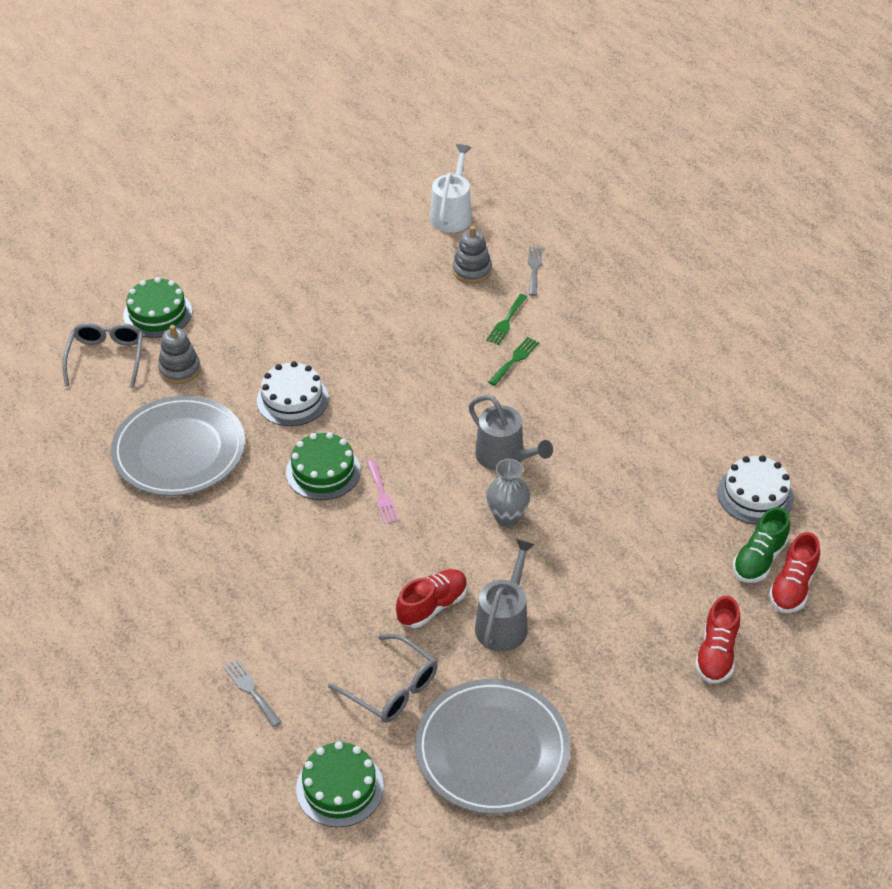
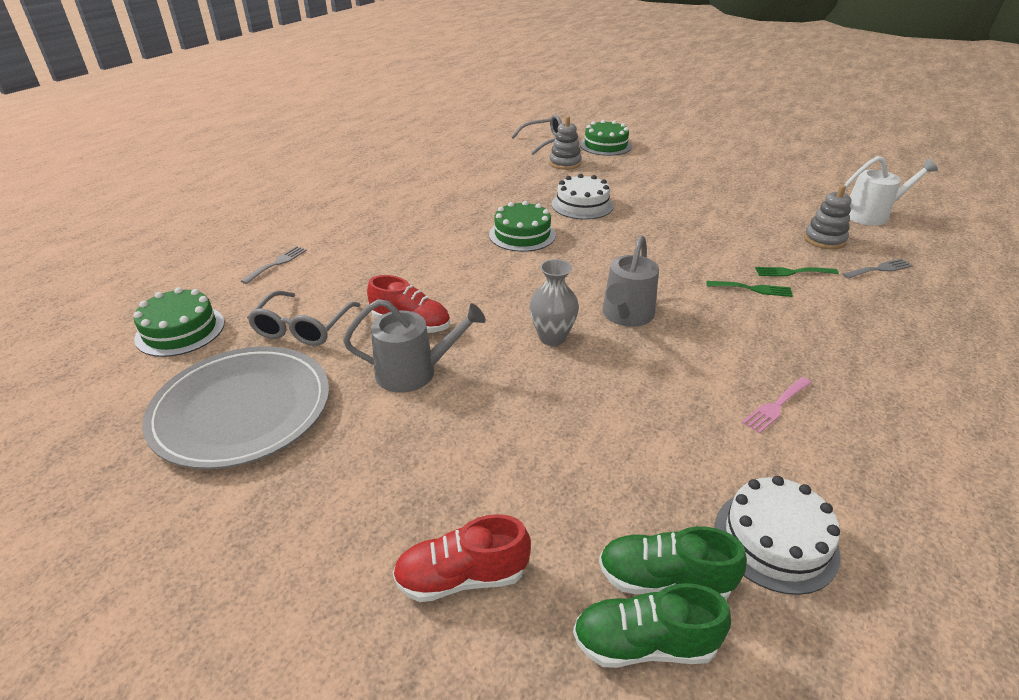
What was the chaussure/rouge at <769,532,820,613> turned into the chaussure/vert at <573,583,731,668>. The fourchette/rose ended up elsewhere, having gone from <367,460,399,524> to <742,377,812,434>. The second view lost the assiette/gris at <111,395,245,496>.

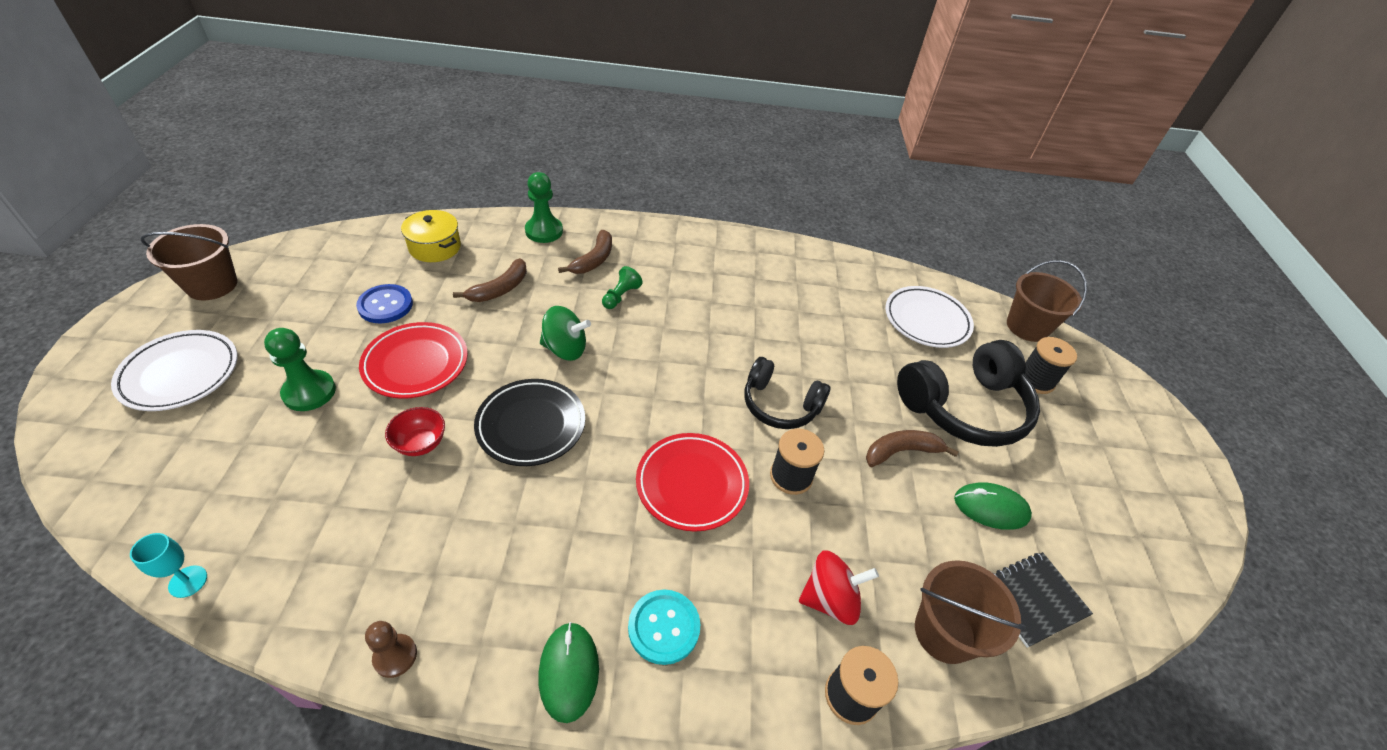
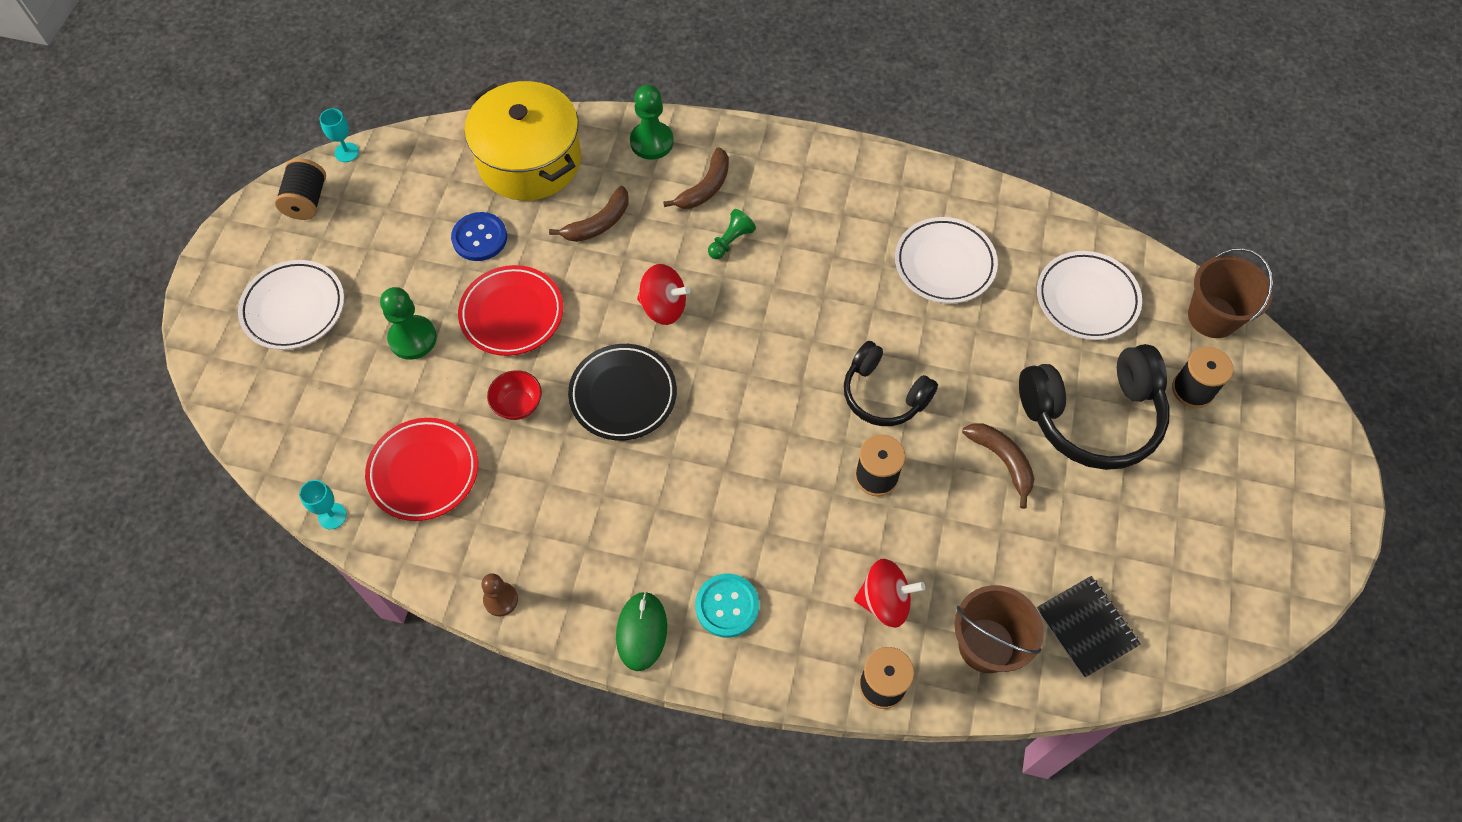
Where the seau/marron stood at <141,224,237,300>, the bobine/noir came to stand at <275,158,326,220>. The second view gained the verre à pied/turquoise at <319,108,359,162>. The assiette/rouge ended up elsewhere, having gone from <636,433,749,532> to <365,418,478,521>. The size of the marmite/jaune at <401,210,461,262> changed by a factor of 1.83. What was the toupie/vert at <540,306,591,361> turned into the toupie/rouge at <637,264,690,325>. The second view gained the assiette/blanc at <895,217,998,304>. The banane/marron at <866,430,959,467> ended up facing another way, 60 degrees clockwise from before. The carnet/noir at <993,552,1093,648> ended up facing another way, 75 degrees clockwise from before. The second view lost the souris/vert at <954,482,1032,530>.

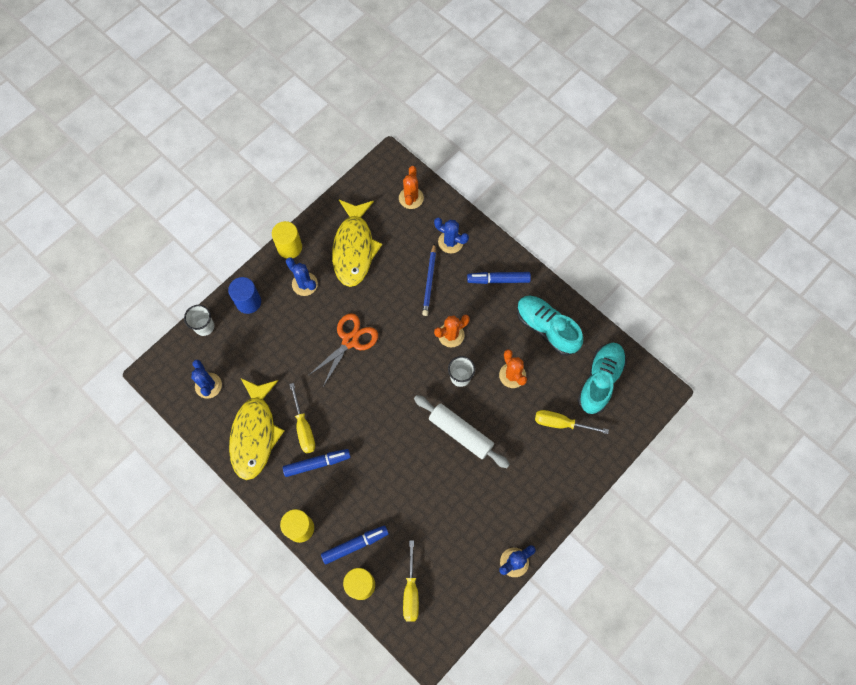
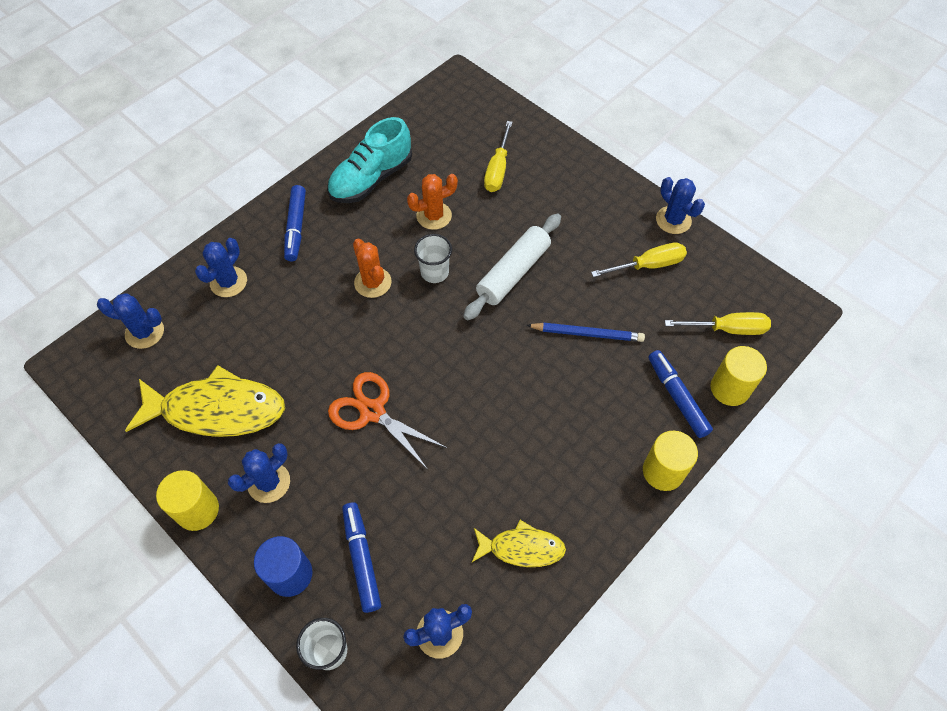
What was the cactus/orange at <399,166,424,209> turned into the cactus/bleu at <97,293,164,349>. The feutre/bleu ended up elsewhere, having gone from <283,449,351,477> to <342,502,381,613>. The size of the poisson/jaune at <229,378,284,480> changed by a factor of 0.56. The crayon/bleu ended up elsewhere, having gone from <422,243,436,316> to <526,323,645,342>. The tournevis/jaune ended up elsewhere, having gone from <289,383,315,453> to <591,242,687,277>. The second view lost the chaussure/turquoise at <578,343,627,414>.

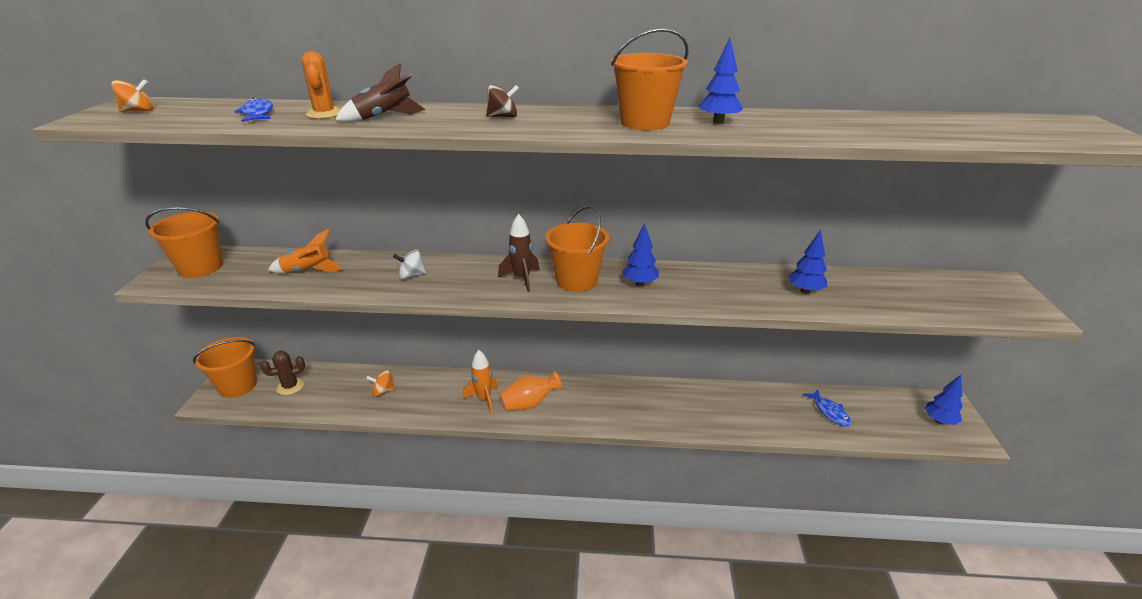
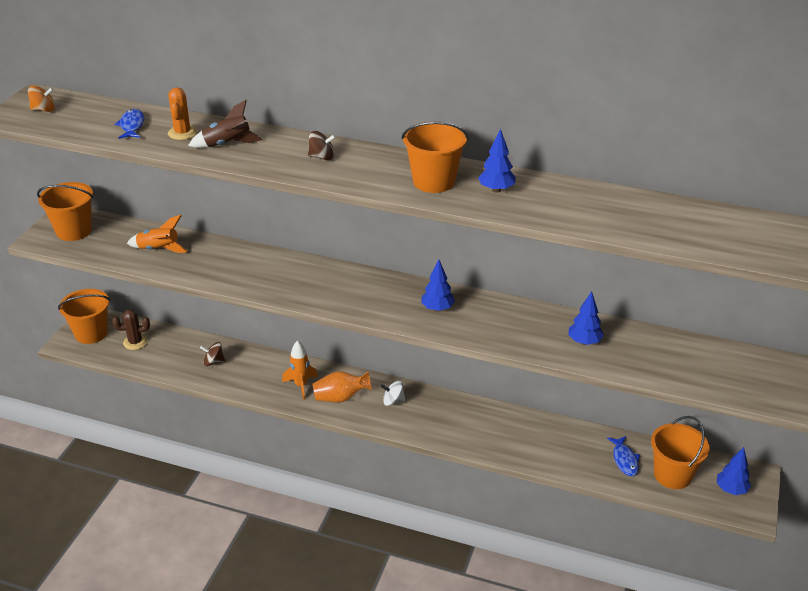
What was the toupie/orange at <366,369,396,397> turned into the toupie/marron at <200,342,225,366>. The toupie/blanc ended up elsewhere, having gone from <393,249,426,279> to <381,381,406,406>. The seau/orange ended up elsewhere, having gone from <545,206,609,292> to <651,416,710,489>. The second view lost the fusée/marron at <498,214,539,292>.

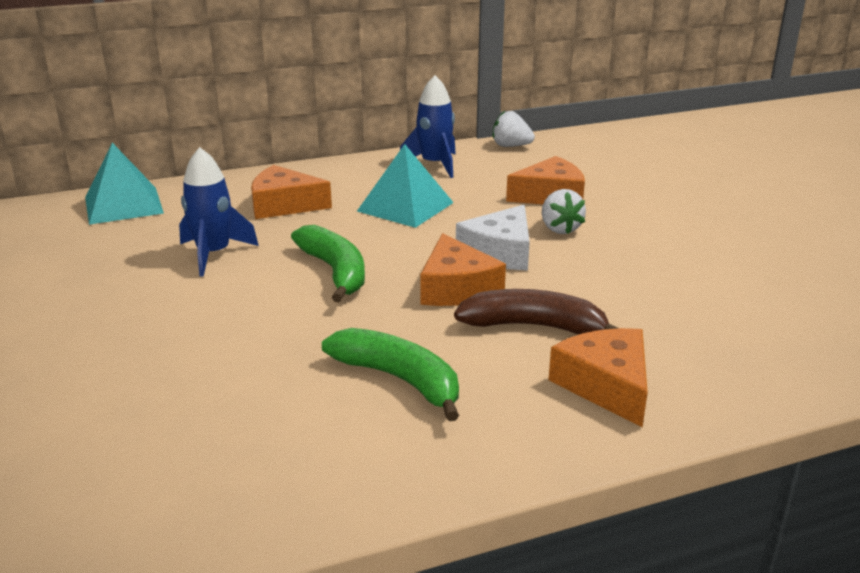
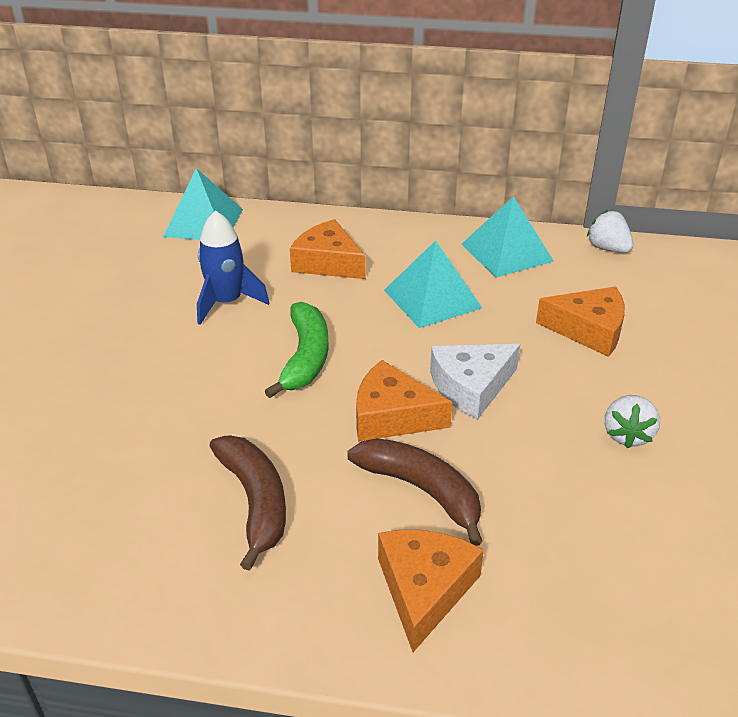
What was the banane/vert at <322,328,459,421> turned into the banane/marron at <210,435,286,571>. The fromage/orange at <420,233,506,306> ended up facing another way, 90 degrees clockwise from before. Where the fusée/bleu stood at <400,75,456,178>, the pyramide/turquoise came to stand at <461,196,554,278>. The fraise/blanc ended up elsewhere, having gone from <542,189,586,234> to <605,395,660,449>.

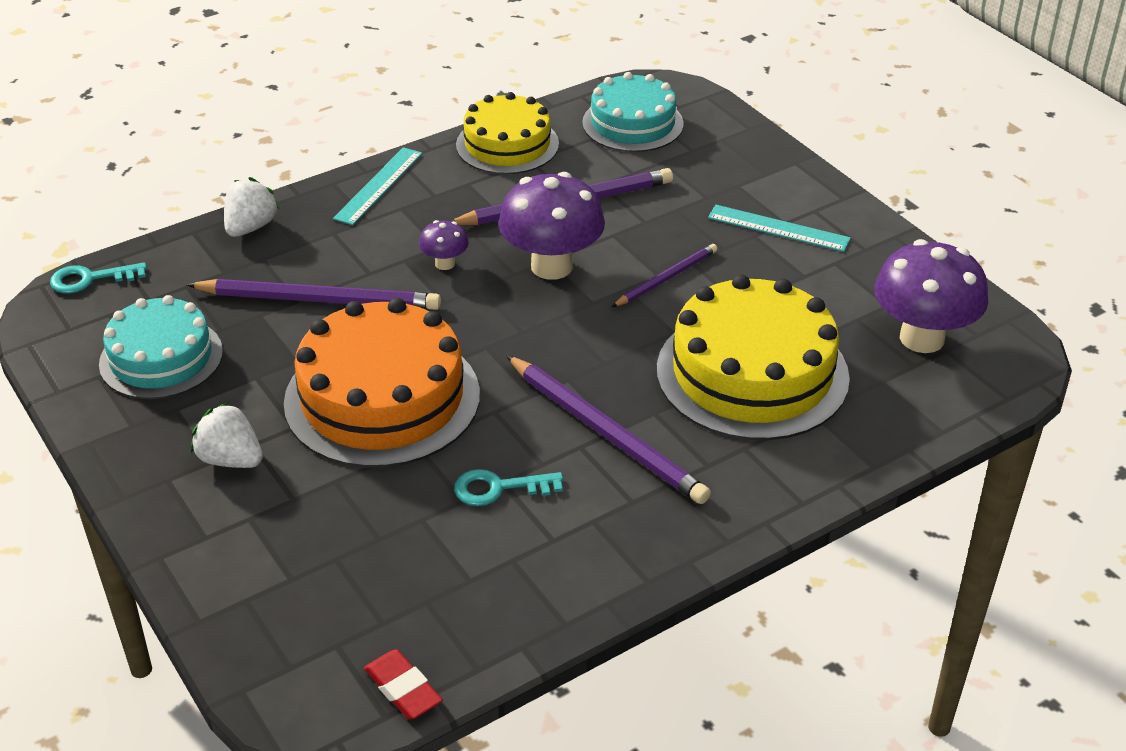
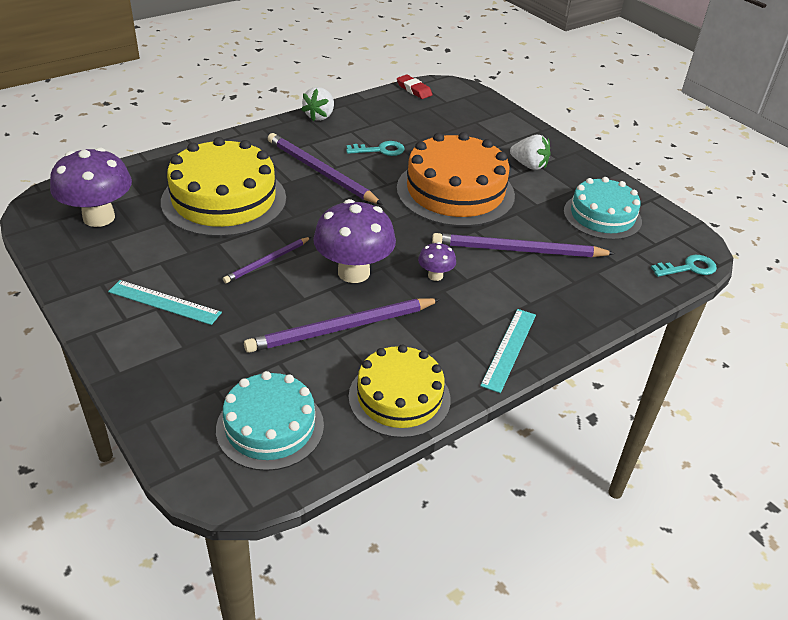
The fraise/blanc ended up elsewhere, having gone from <224,177,280,237> to <301,87,334,121>.

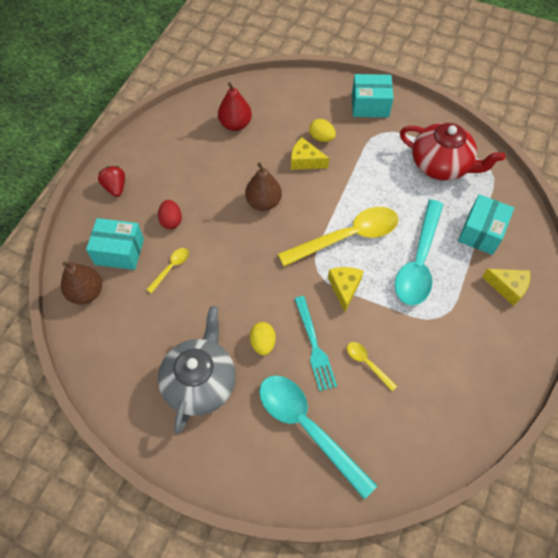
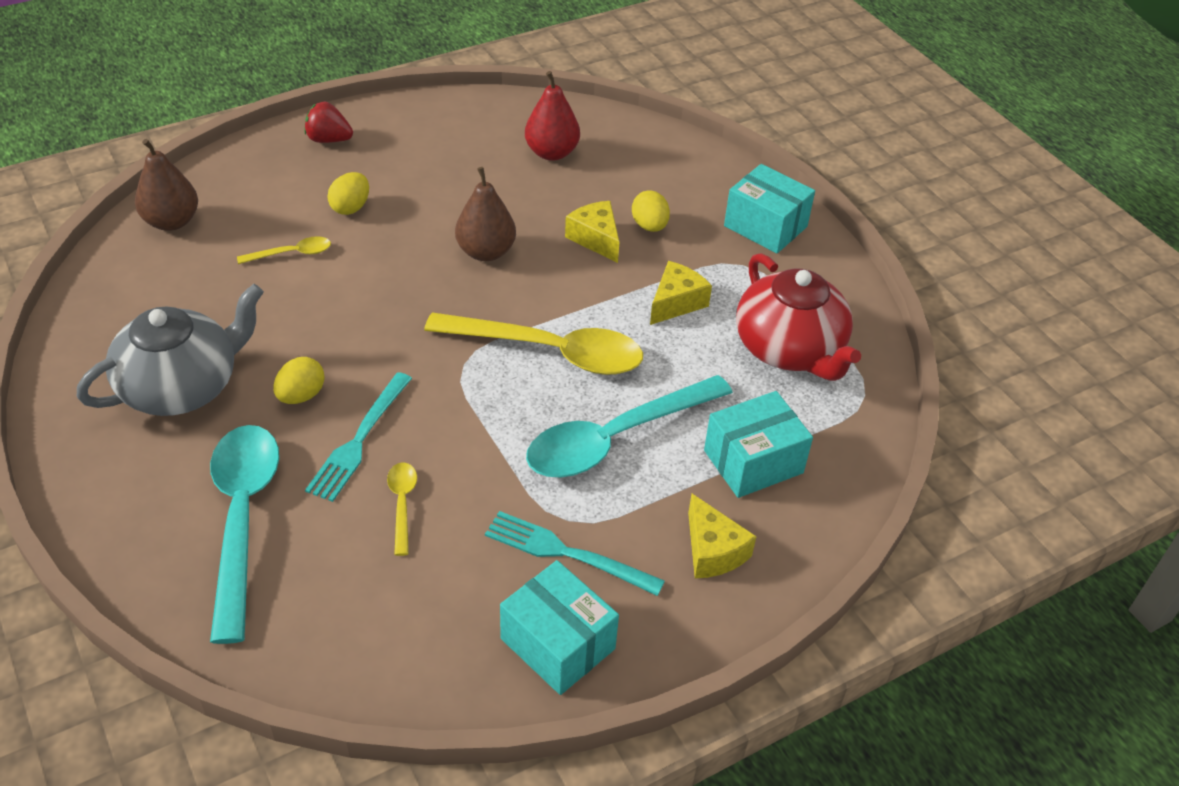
The fraise/rouge at <98,166,125,197> ended up facing another way, 90 degrees counterclockwise from before. What was the œuf/rouge at <158,200,182,229> turned into the œuf/jaune at <327,172,369,215>. The second view gained the fourchette/turquoise at <485,511,665,596>. The boîte/turquoise ended up elsewhere, having gone from <86,218,144,270> to <500,560,619,695>. The fromage/jaune ended up elsewhere, having gone from <328,267,364,312> to <650,261,712,325>.

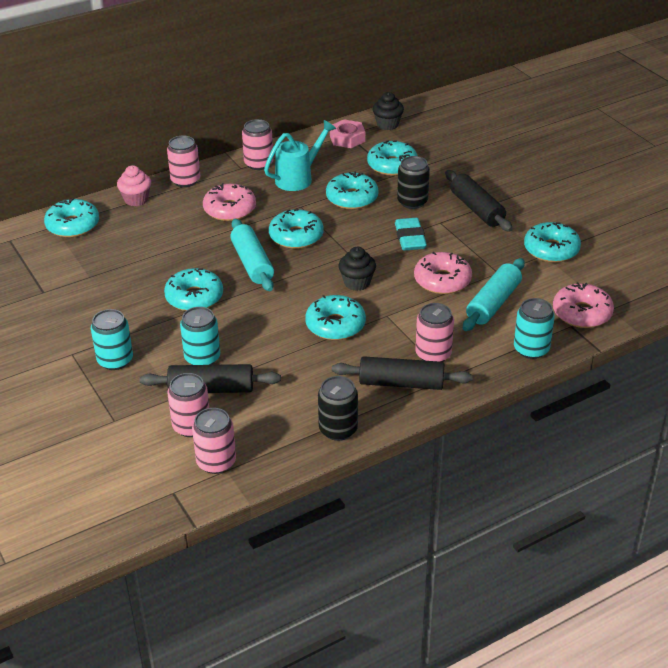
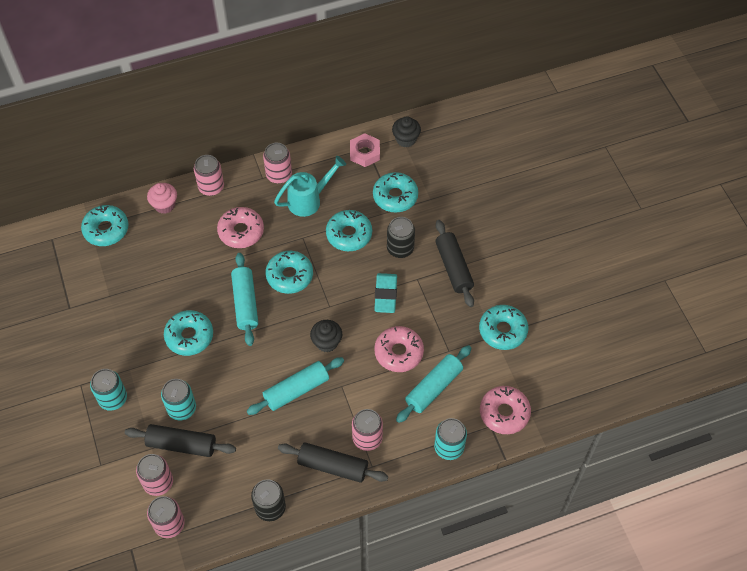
Where the beignet/turquoise stood at <305,295,366,340>, the rouleau à pâtisserie/turquoise came to stand at <247,357,344,415>.

